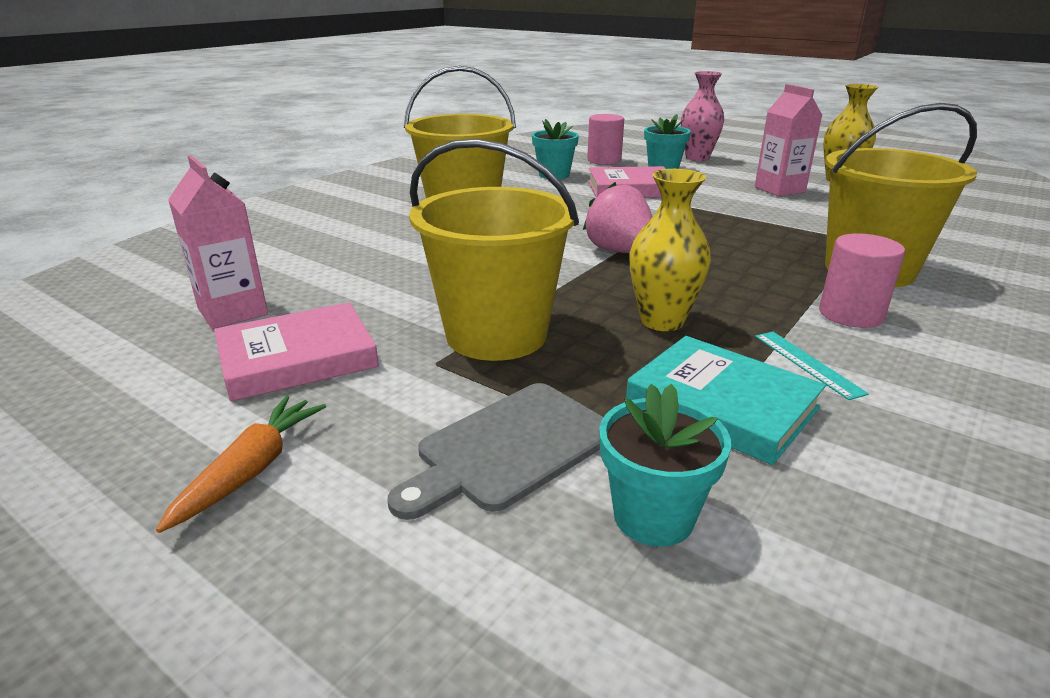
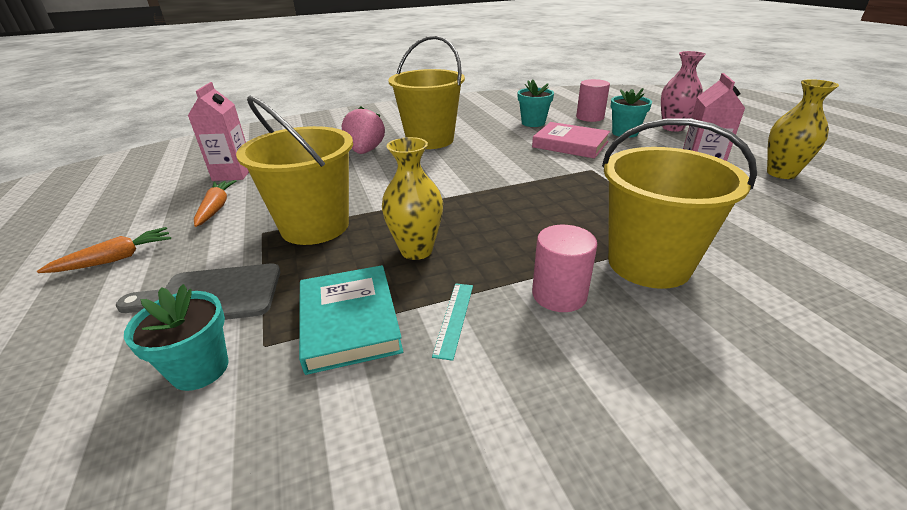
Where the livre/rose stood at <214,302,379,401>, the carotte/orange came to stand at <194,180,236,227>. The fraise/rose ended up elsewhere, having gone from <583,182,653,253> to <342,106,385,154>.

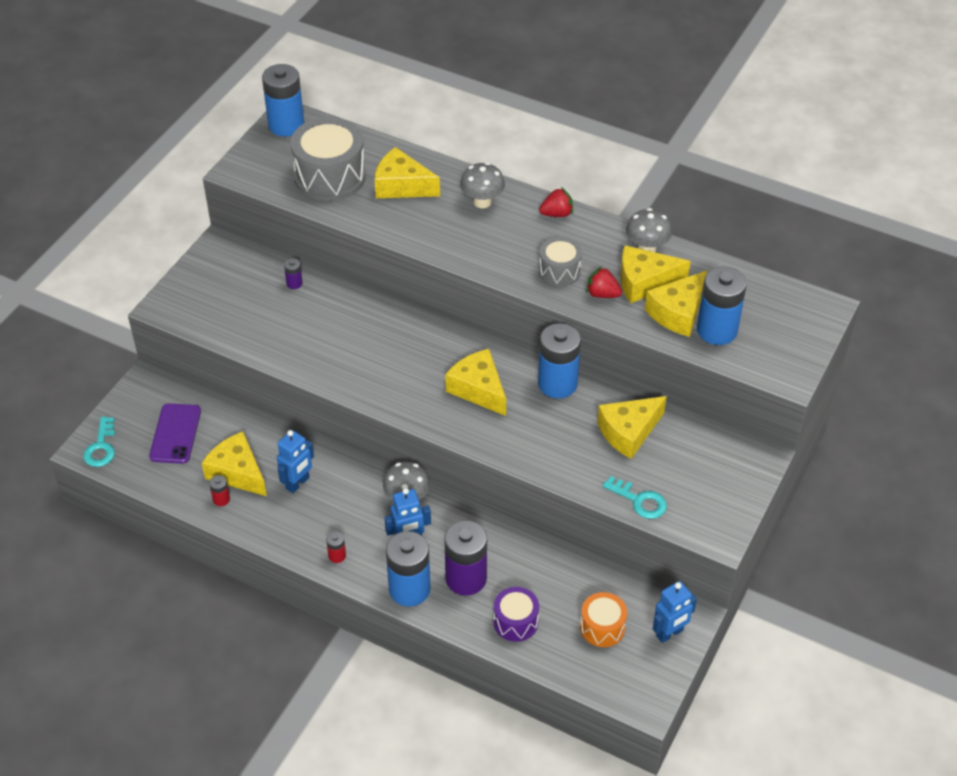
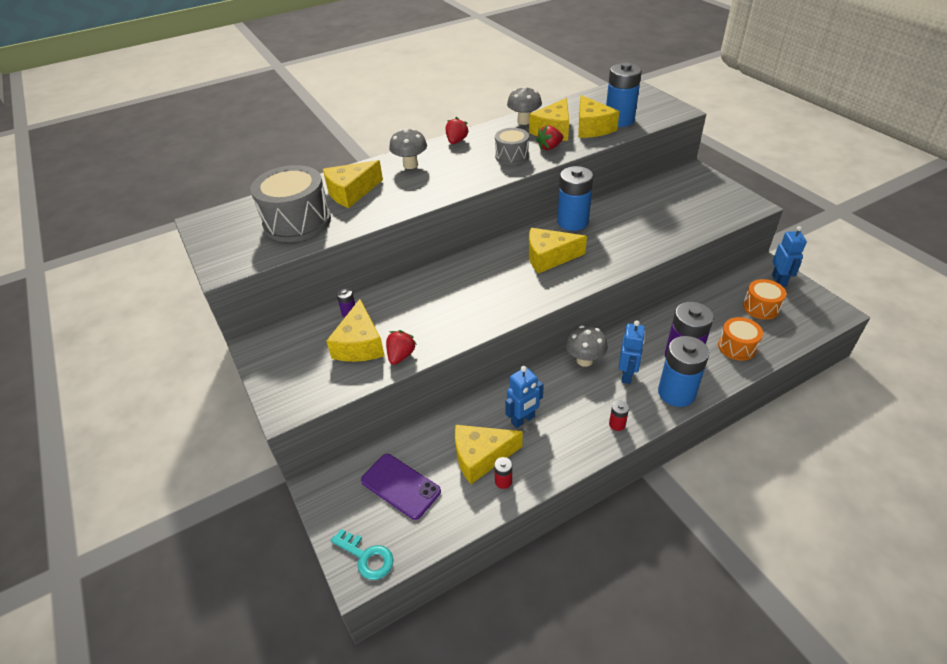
The fromage/jaune ended up elsewhere, having gone from <597,396,667,459> to <326,299,385,362>. The second view gained the fraise/rouge at <386,330,417,365>. The robot/bleu at <277,430,314,493> ended up facing another way, 75 degrees clockwise from before. What was the tambour/violet at <494,587,539,642> turned into the tambour/orange at <718,317,763,361>. The second view lost the pile/bleu at <262,64,304,137>. The second view lost the clé/turquoise at <602,476,667,519>.

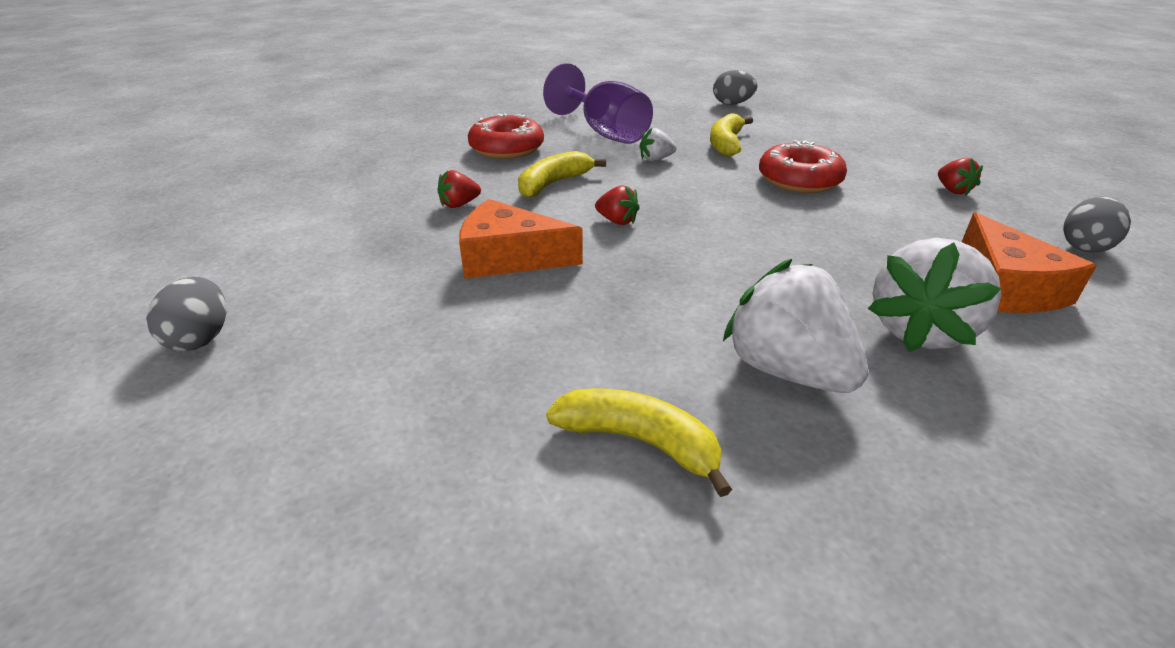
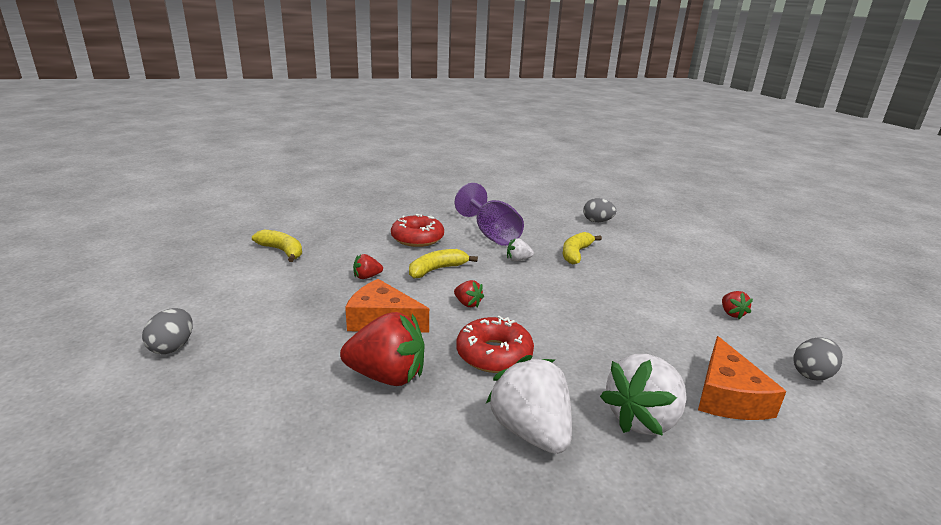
The banane/jaune ended up elsewhere, having gone from <546,388,732,497> to <252,230,302,262>. The second view gained the fraise/rouge at <340,312,425,386>. The beignet/rouge ended up elsewhere, having gone from <759,140,847,193> to <456,316,534,373>.

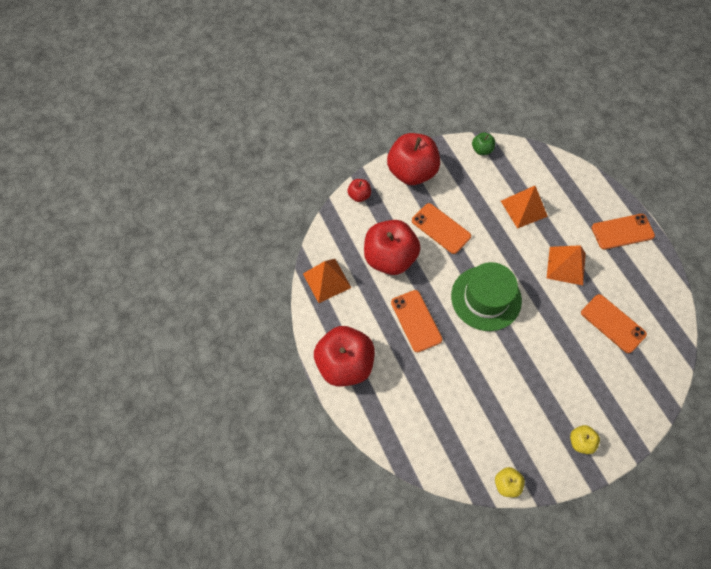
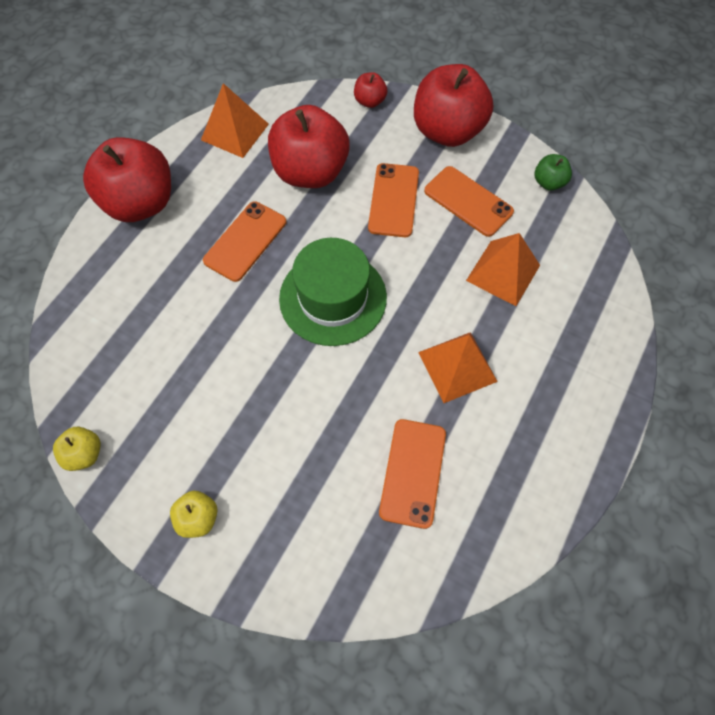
The téléphone/orange ended up elsewhere, having gone from <591,214,655,250> to <424,166,514,237>.

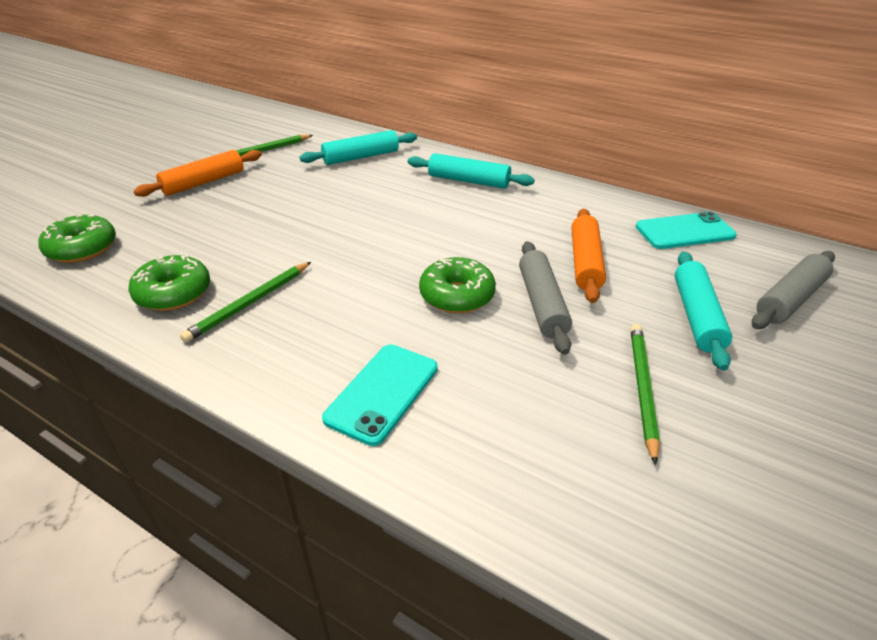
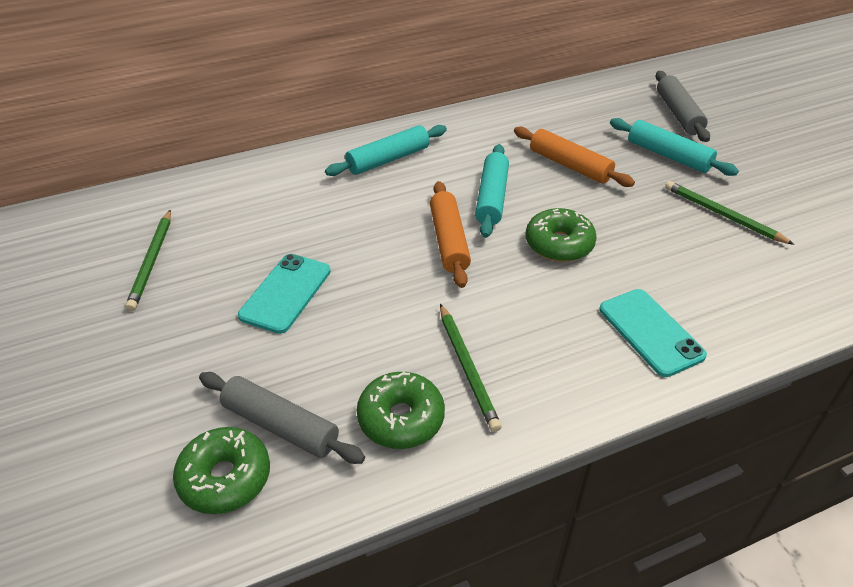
The rouleau à pâtisserie/gris ended up elsewhere, having gone from <519,241,572,355> to <199,372,365,464>. The téléphone/turquoise ended up elsewhere, having gone from <636,212,737,249> to <238,254,331,334>. The rouleau à pâtisserie/orange ended up elsewhere, having gone from <134,150,262,197> to <430,181,471,288>. The rouleau à pâtisserie/turquoise ended up elsewhere, having gone from <300,130,417,165> to <475,144,509,238>.

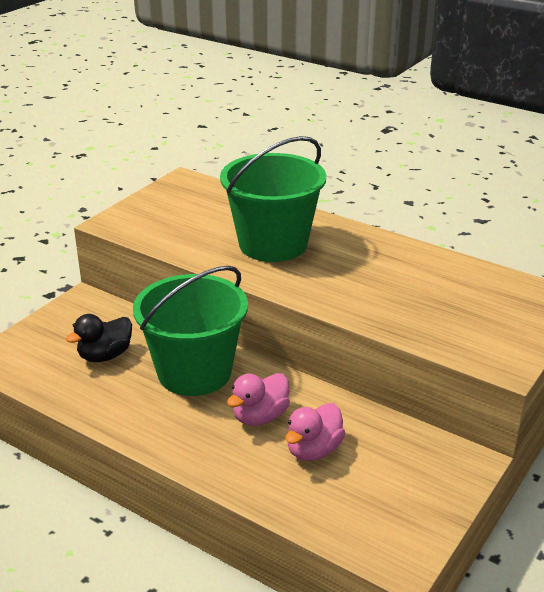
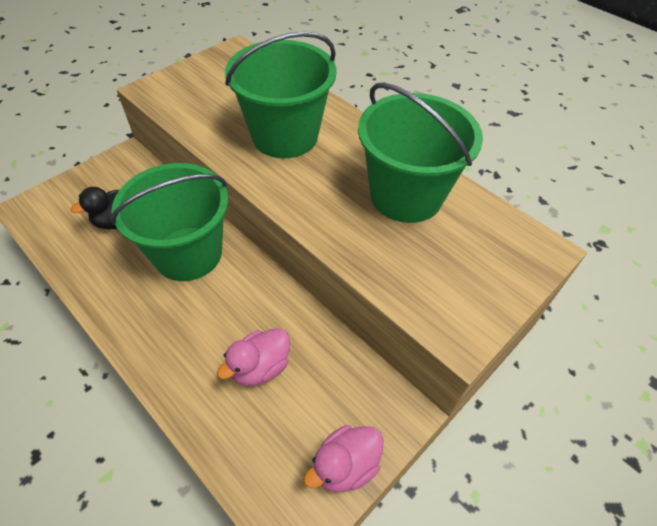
The canard/rose ended up elsewhere, having gone from <227,373,290,426> to <303,425,384,492>. The second view gained the seau/vert at <358,82,483,223>.

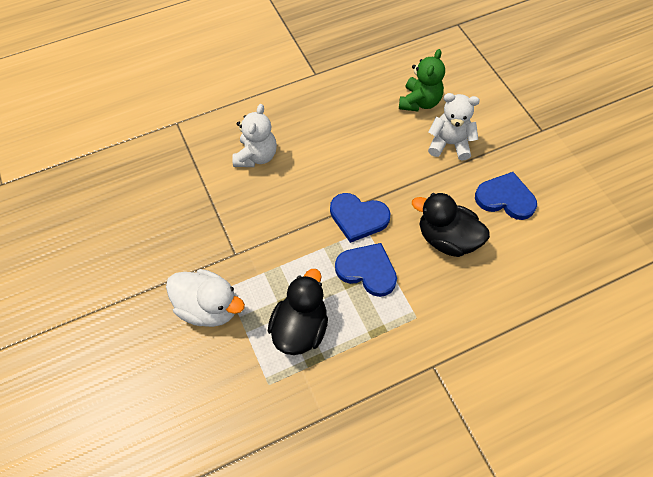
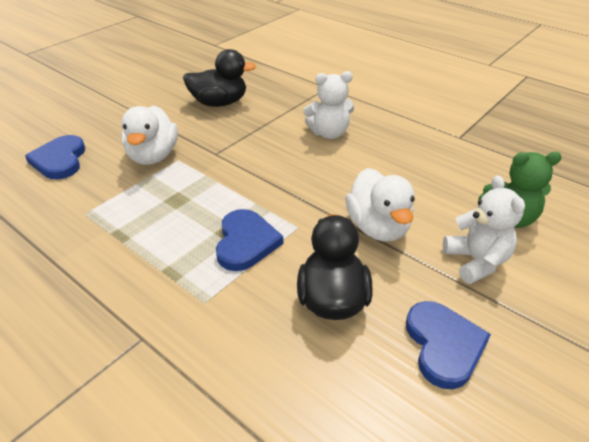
The cœur/bleu ended up elsewhere, having gone from <330,193,390,243> to <25,135,85,179>. The canard/noir ended up elsewhere, having gone from <268,269,328,355> to <183,49,256,107>. The second view gained the canard/blanc at <345,168,415,242>.

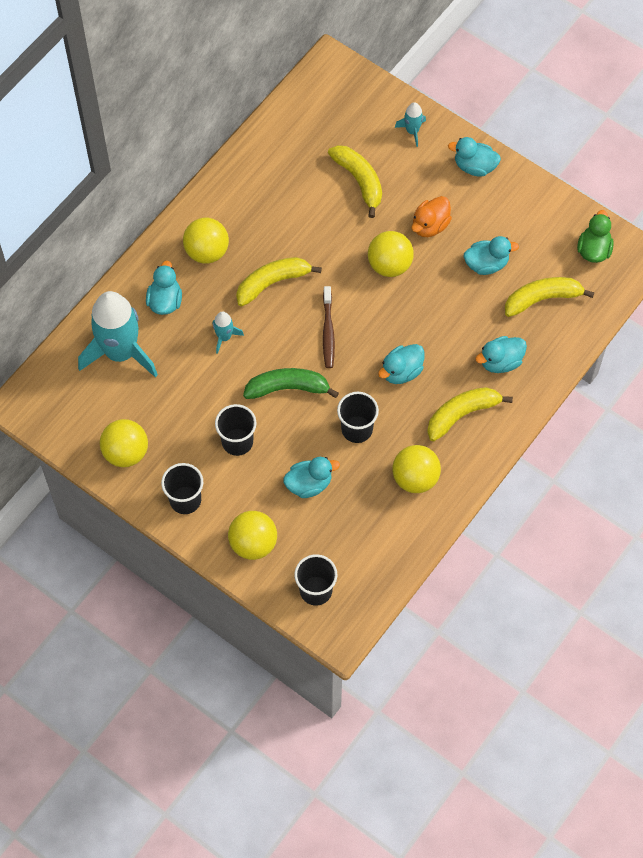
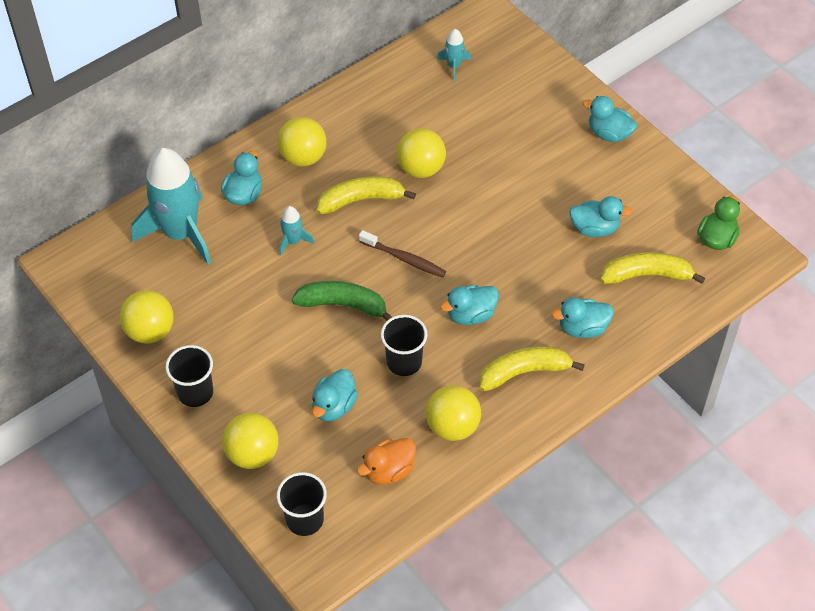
The canard/turquoise at <283,457,340,498> ended up facing another way, 120 degrees clockwise from before. The canard/orange ended up elsewhere, having gone from <412,196,452,237> to <357,438,416,485>. The brosse à dents/marron at <323,286,335,368> ended up facing another way, 75 degrees counterclockwise from before. The balle/jaune ended up elsewhere, having gone from <368,231,414,277> to <397,128,446,178>. The fusée/turquoise ended up elsewhere, having gone from <395,102,426,147> to <437,29,471,81>. The second view lost the gobelet/noir at <215,404,256,456>. The second view lost the banane/jaune at <328,145,382,218>.

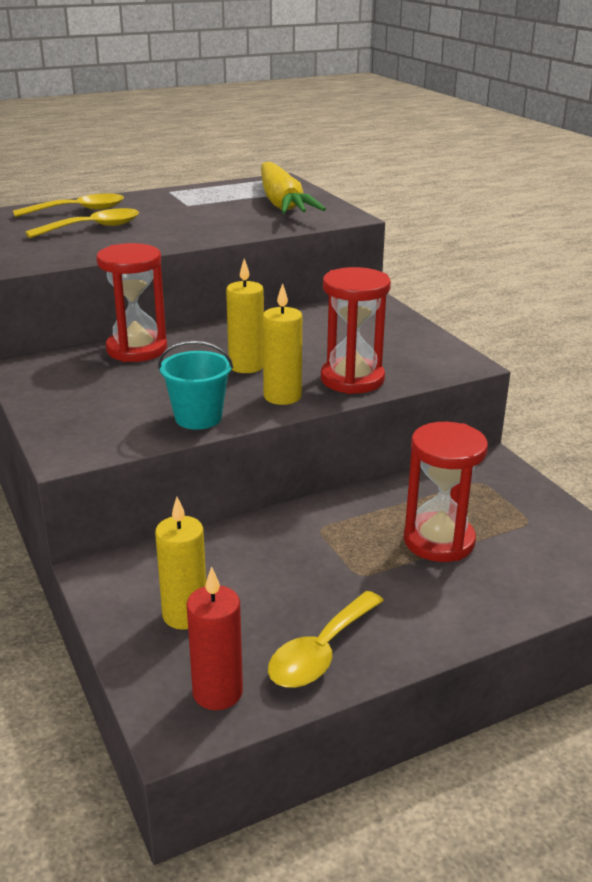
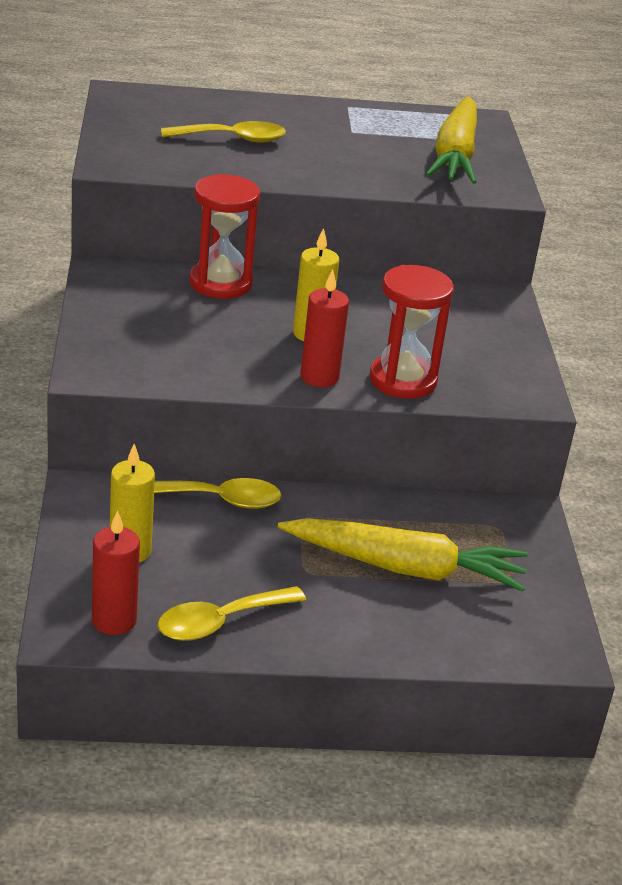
The cuillère/jaune ended up elsewhere, having gone from <13,194,124,217> to <154,478,281,509>. Where the sablier/rouge stood at <404,422,488,562>, the carotte/jaune came to stand at <278,518,528,592>. What was the bougie/jaune at <263,283,302,405> turned into the bougie/rouge at <300,269,349,388>. The second view lost the seau/turquoise at <158,341,233,430>.

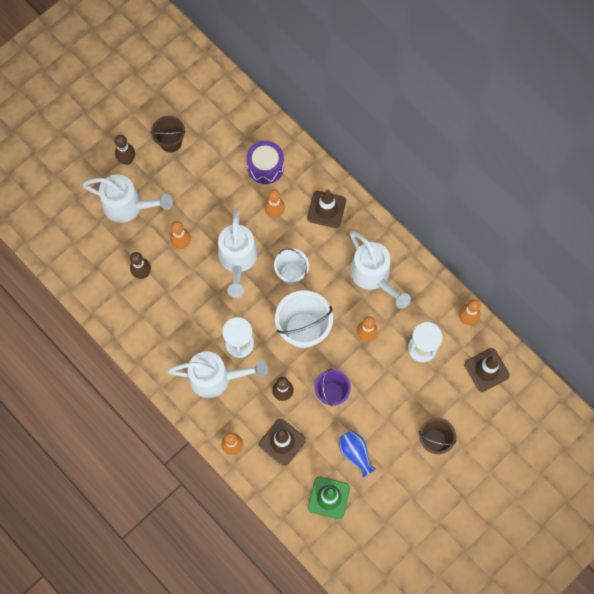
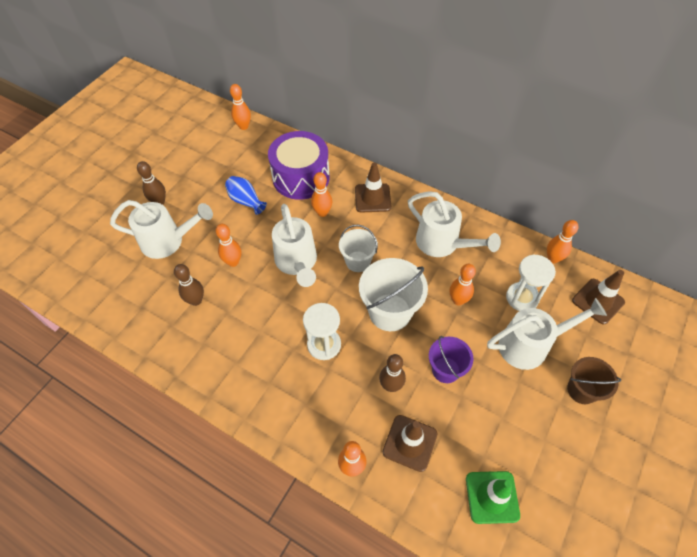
The vase/bleu ended up elsewhere, having gone from <339,430,376,477> to <225,176,267,215>. The second view gained the quille/orange at <230,84,251,130>. The size of the tambour/violet at <246,141,284,184> changed by a factor of 1.54. The arrosoir/blanc ended up elsewhere, having gone from <167,351,268,398> to <487,298,607,370>. The second view lost the seau/marron at <151,116,186,153>.

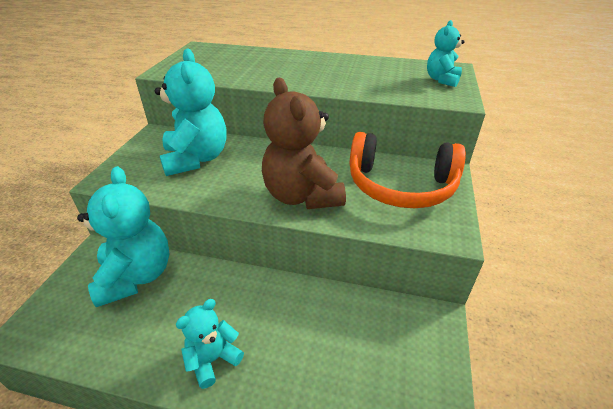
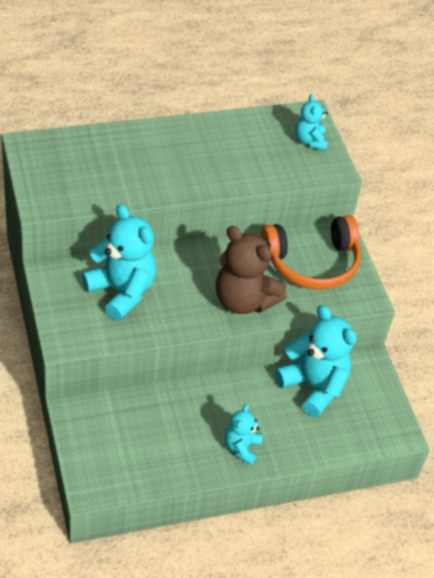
The ours en peluche/turquoise ended up elsewhere, having gone from <77,166,169,307> to <275,305,357,417>.

